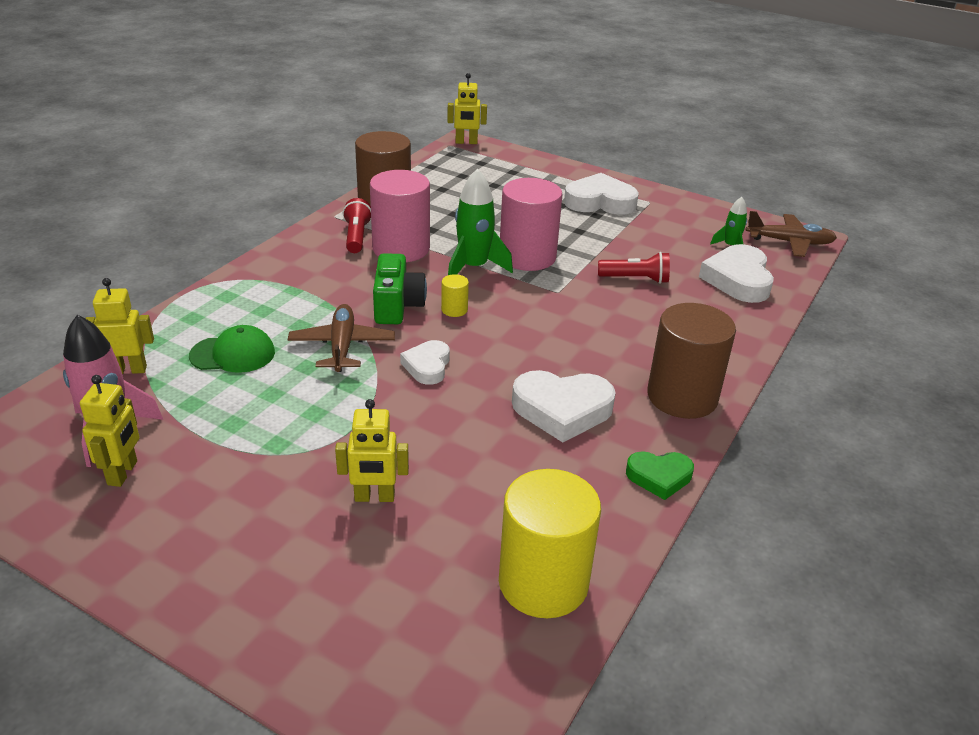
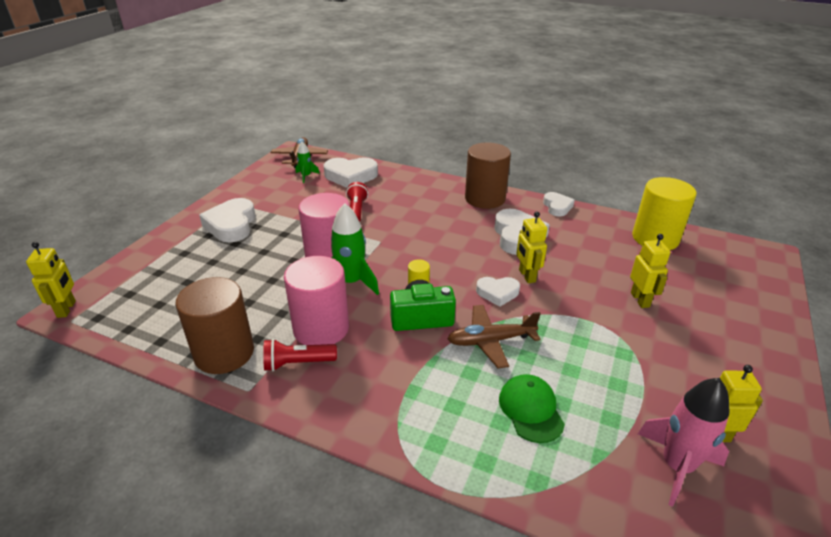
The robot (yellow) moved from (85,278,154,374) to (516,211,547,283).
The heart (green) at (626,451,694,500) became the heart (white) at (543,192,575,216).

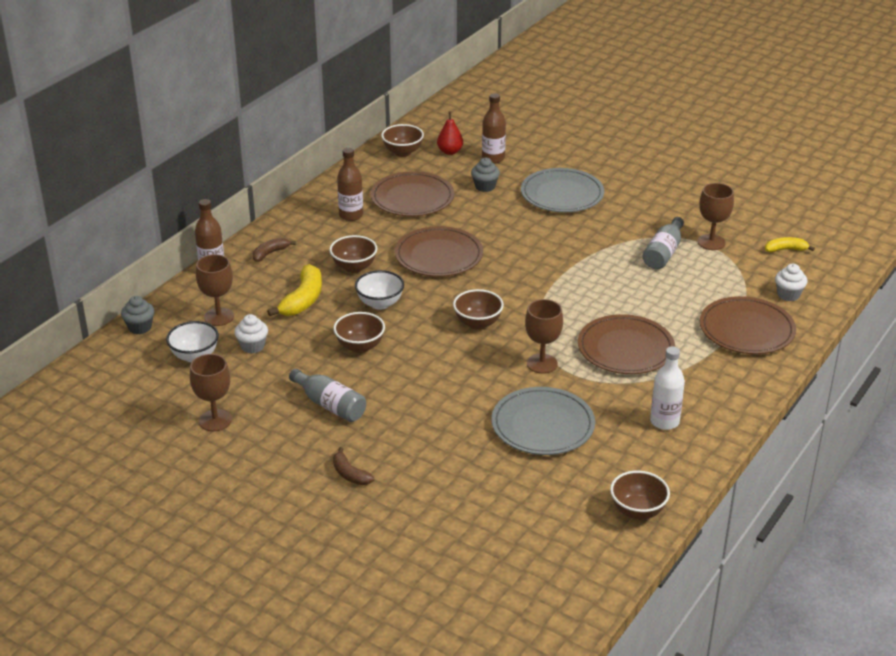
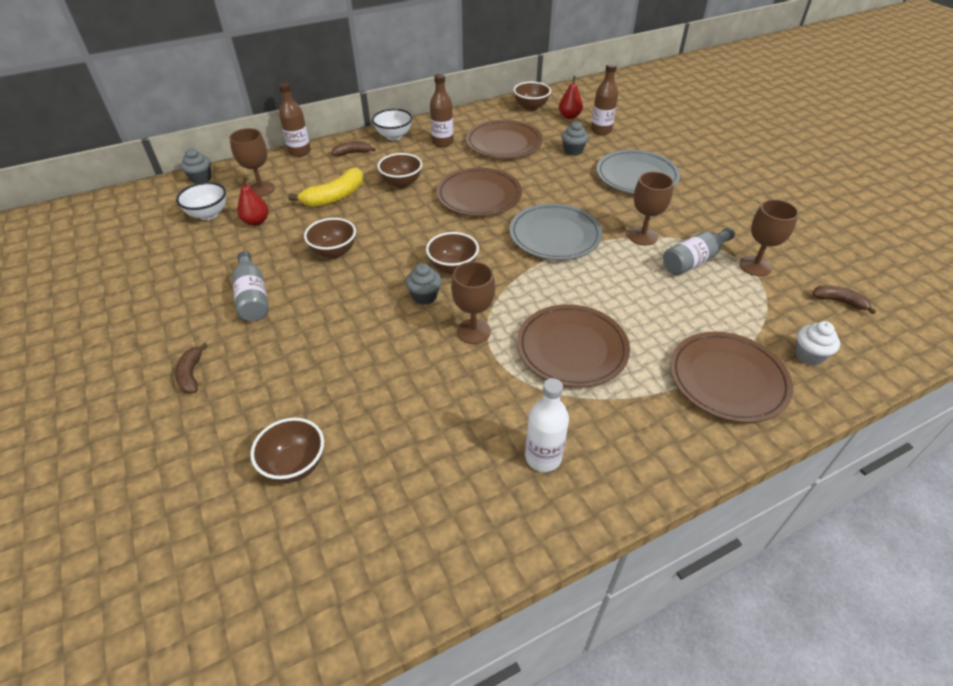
The banana (yellow) at (765,237,815,252) became the banana (brown) at (812,285,876,314).
The bowl (white) moved from (355,270,404,310) to (372,109,412,140).
The cupcake (white) at (234,314,268,353) was replaced by the pear (red) at (237,177,269,226).
The goblet (brown) moved from (190,354,232,431) to (628,172,674,246).
The plate (grey) moved from (491,387,595,455) to (510,203,603,260).
The bowl (brown) moved from (610,470,670,520) to (250,417,324,483).
The cupcake (grey) at (406,263,442,305) appeared.

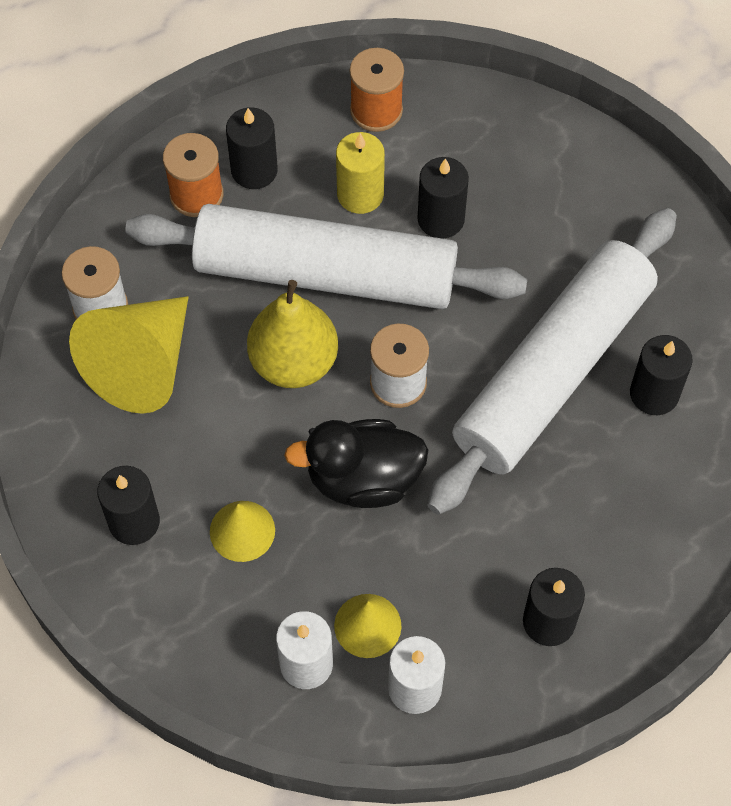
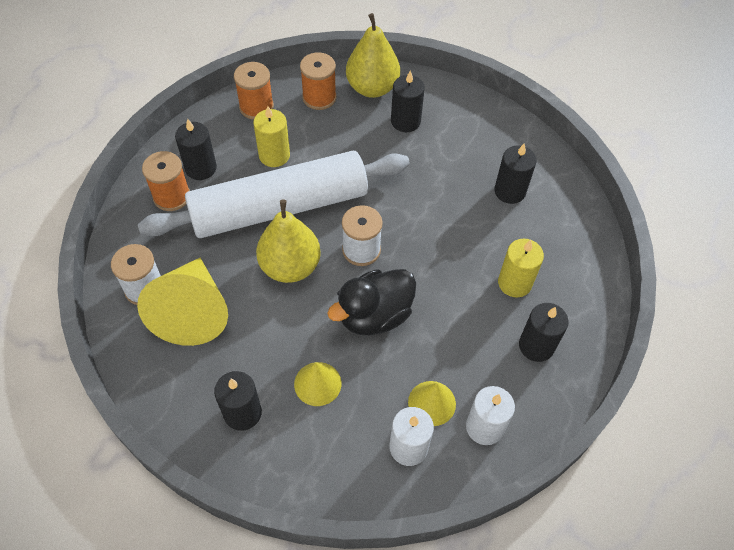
The candle (black) moved from (417,157,469,239) to (391,70,425,132).
The rolling pin (white) at (428,208,677,515) disappeared.
The pear (yellow) at (346,13,400,98) appeared.
The spool (orange) at (300,52,336,110) appeared.
The candle (yellow) at (498,239,544,298) appeared.

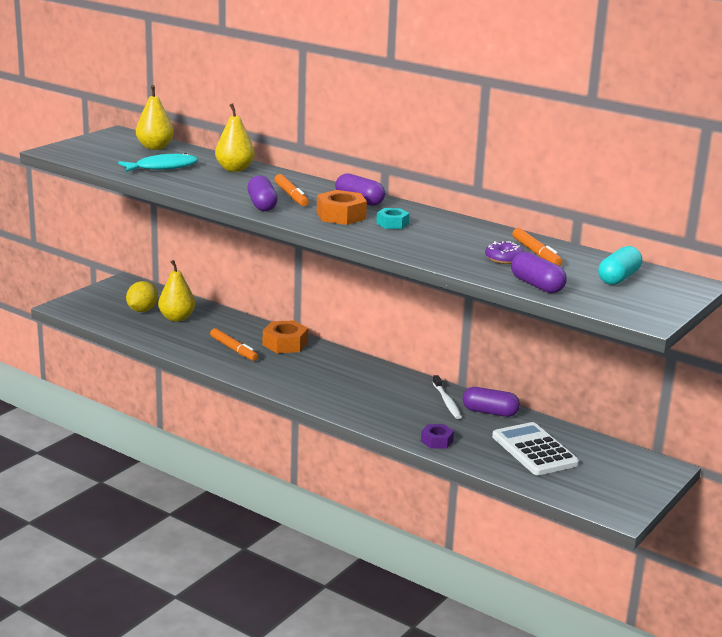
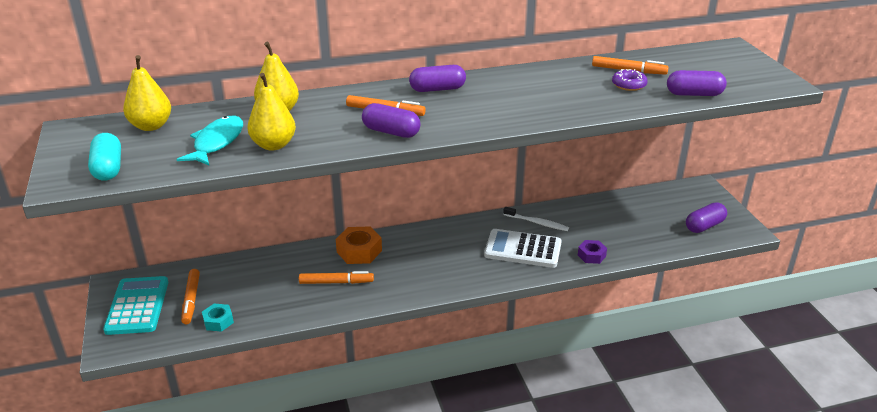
The nut (orange) at (317,190,367,225) disappeared.
The nut (turquoise) moved from (376,208,409,229) to (202,304,234,332).
The capsule (turquoise) moved from (598,246,642,285) to (88,133,121,181).
The pear (yellow) moved from (158,260,195,322) to (247,73,296,150).
The lemon (yellow) at (126,281,158,312) was replaced by the marker (orange) at (181,269,200,324).
The capsule (purple) moved from (463,387,520,417) to (686,202,727,233).
The calculator (white) moved from (492,422,579,475) to (484,229,562,268).
The calculator (turquoise) at (103,276,168,335) appeared.

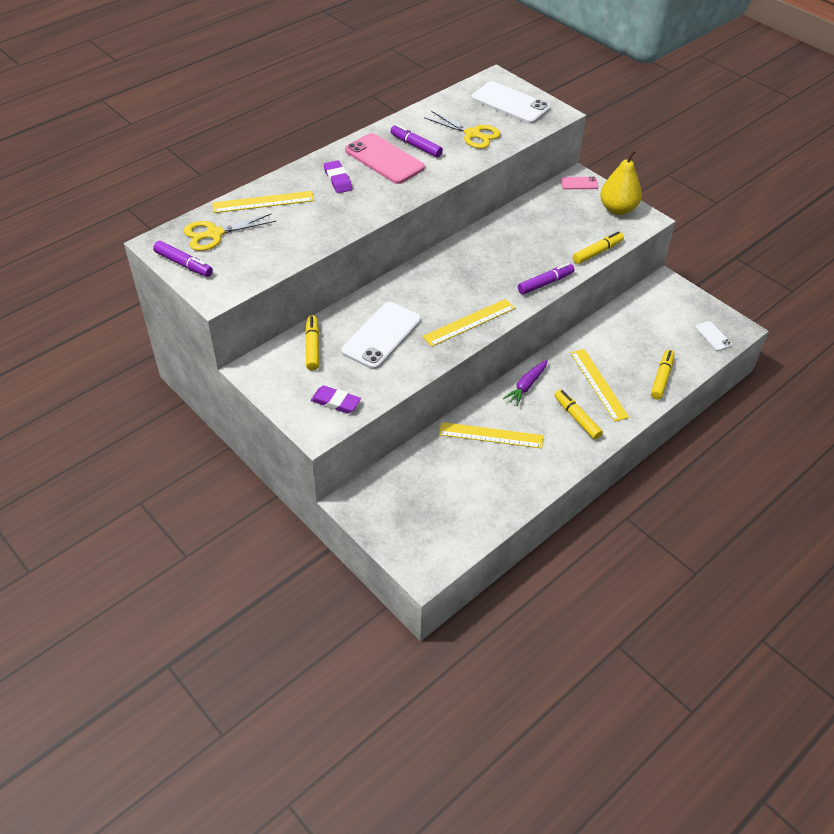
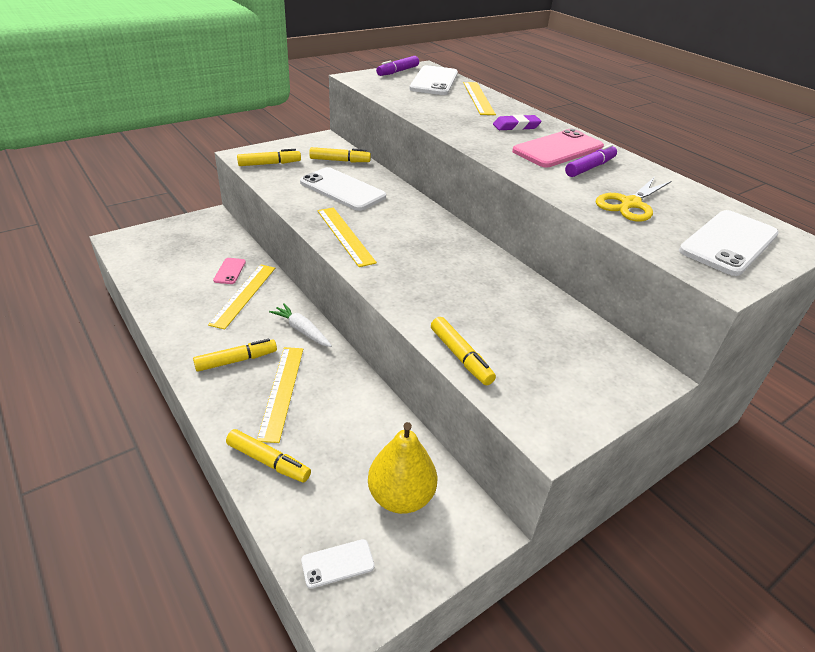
The pear (yellow) moved from (600,149,642,215) to (368,422,437,514).
The phone (pink) moved from (561,177,598,189) to (213,258,246,284).
The scissors (yellow) at (184,213,276,251) was replaced by the phone (white) at (409,65,458,95).
The marker (purple) at (518,263,574,295) disappeared.
The ruler (yellow) at (570,349,629,422) turned 75 degrees counterclockwise.
The carrot (purple) at (503,360,548,406) became the carrot (white) at (269,303,332,347).
The eraser (purple) at (311,386,361,413) was replaced by the marker (yellow) at (237,149,301,166).

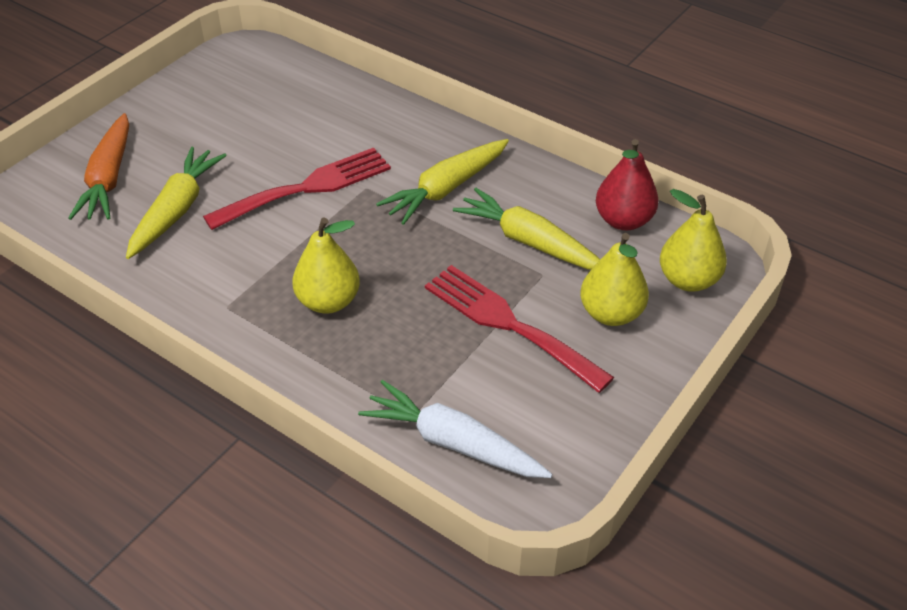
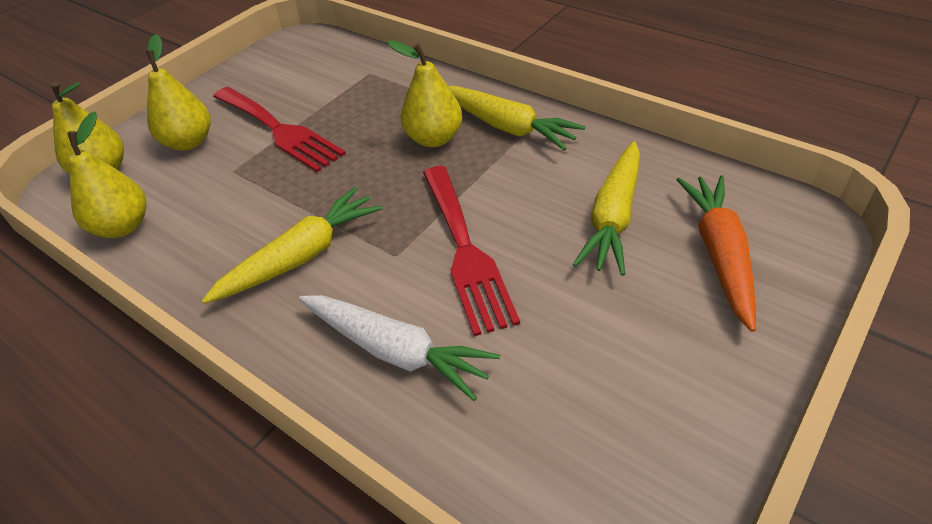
The pear (red) at (596,139,659,230) became the pear (yellow) at (67,111,147,238).
The fork (red) at (203,147,391,230) turned 75 degrees counterclockwise.
The carrot (yellow) moved from (453,188,600,270) to (448,86,586,151).
The carrot (white) moved from (358,380,552,478) to (299,295,500,401).

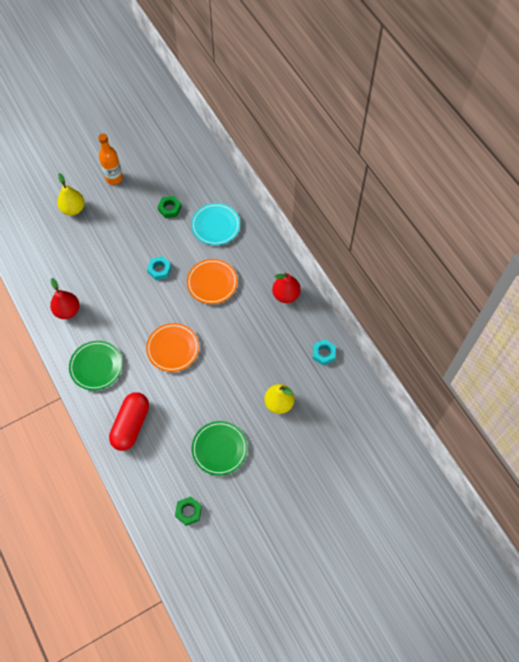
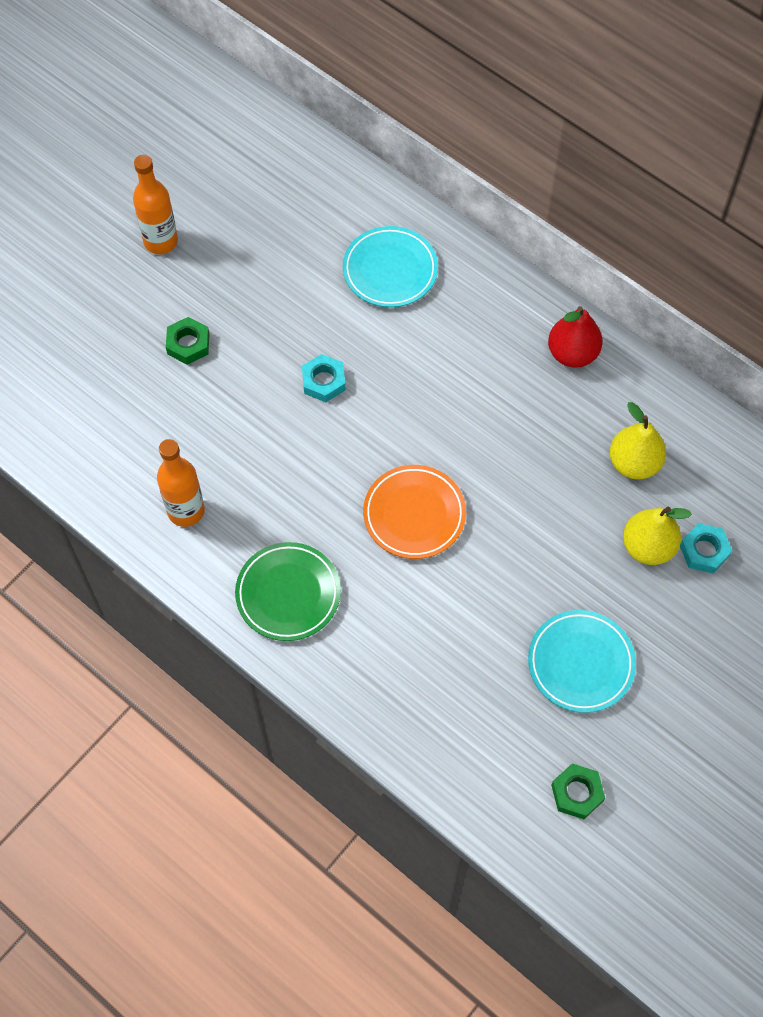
The pear (yellow) moved from (57,173,85,216) to (610,402,666,480).
The nut (green) moved from (158,196,182,218) to (166,317,209,365).
The plate (orange) at (187,259,238,304) disappeared.
The pear (red) at (50,278,80,319) was replaced by the bottle (orange) at (157,439,205,527).
The nut (turquoise) moved from (313,339,336,366) to (680,523,732,574).
The capsule (red) at (109,392,149,451) disappeared.
The plate (green) at (192,421,248,476) became the plate (turquoise) at (528,610,636,713).

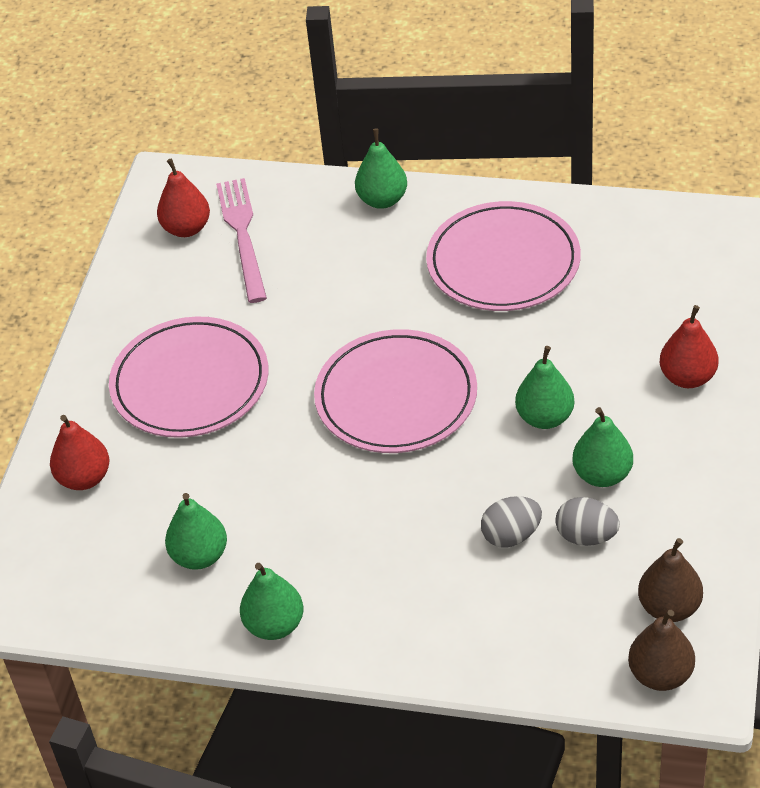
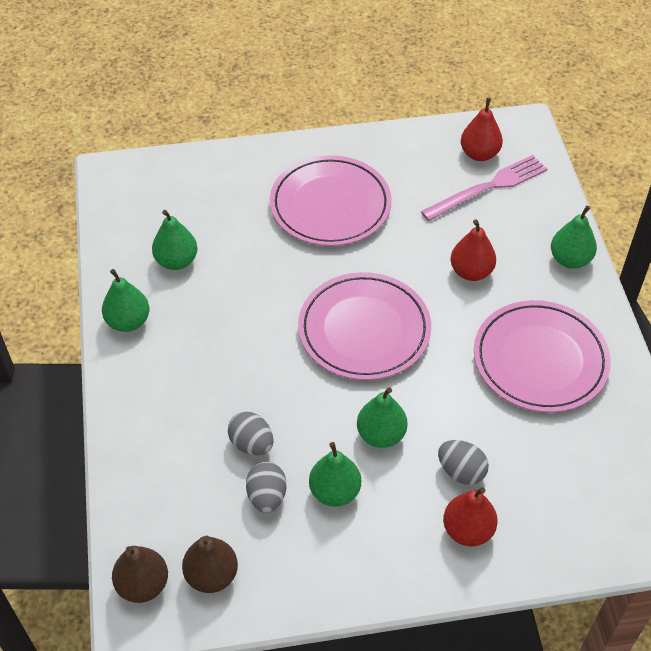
The pear (red) moved from (50,415,109,490) to (451,219,496,281).
The egg (grey) at (438,440,489,485) appeared.

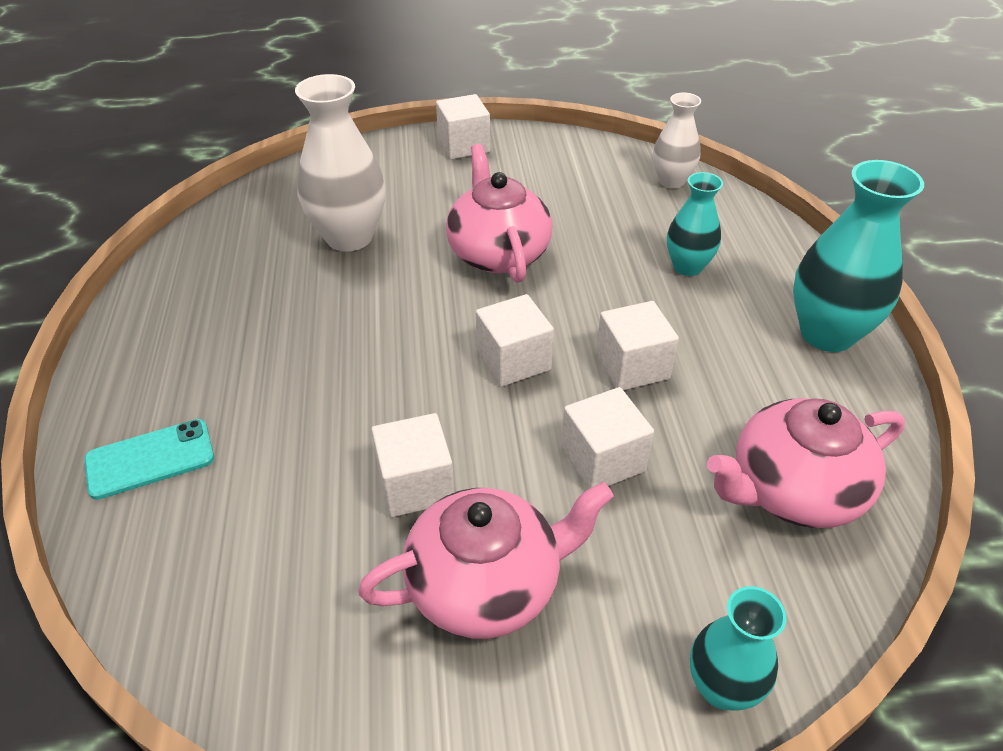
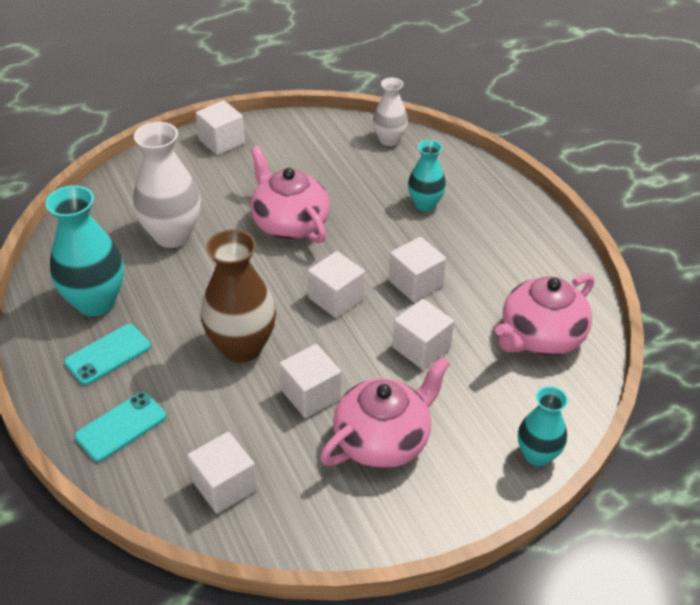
The vase (turquoise) moved from (793,160,924,352) to (45,185,124,316).
The vase (brown) at (201,229,276,363) appeared.
The phone (turquoise) at (64,324,151,385) appeared.
The cube (white) at (187,432,257,514) appeared.

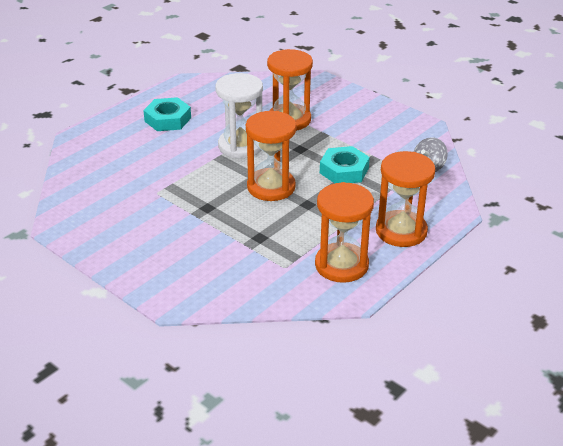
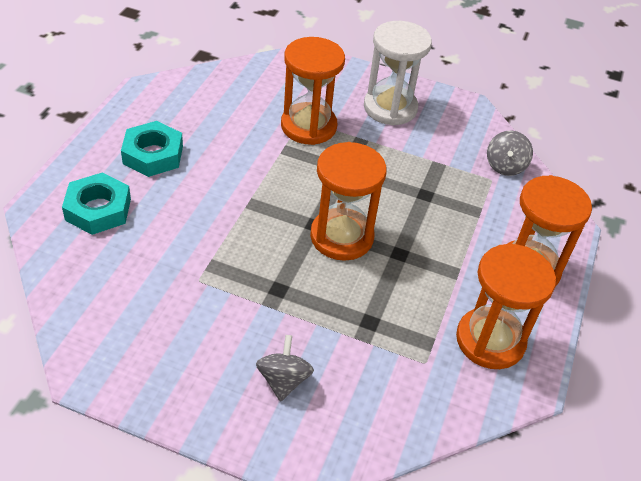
The hourglass (white) moved from (215,73,263,158) to (364,21,432,125).
The nut (turquoise) moved from (320,146,370,183) to (62,172,131,235).
The spinning top (grey) at (256,335,314,402) appeared.

